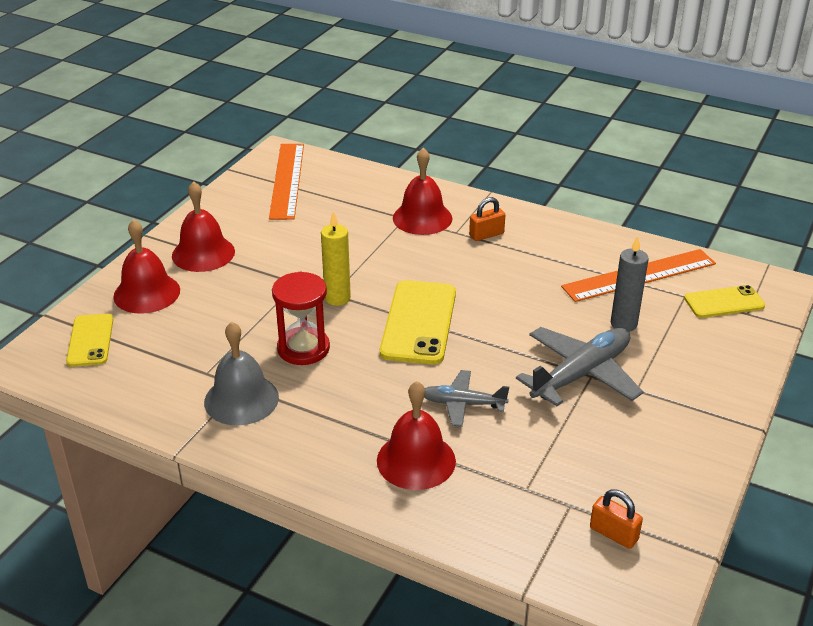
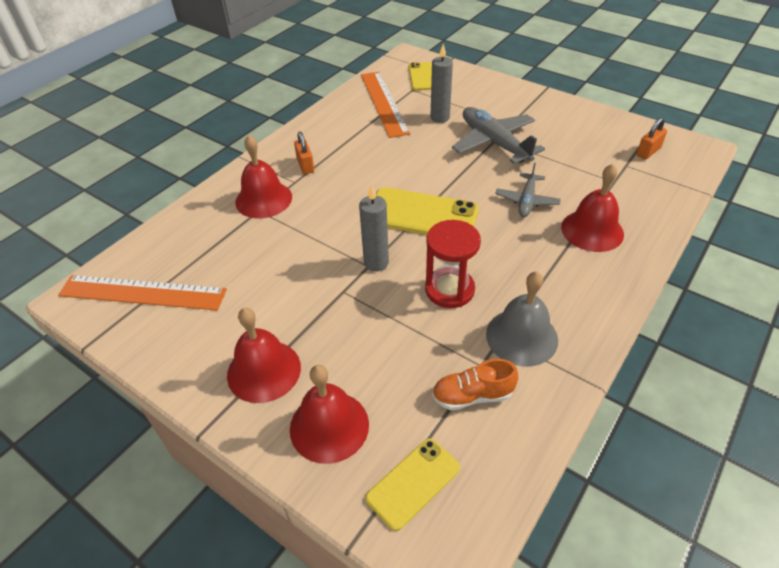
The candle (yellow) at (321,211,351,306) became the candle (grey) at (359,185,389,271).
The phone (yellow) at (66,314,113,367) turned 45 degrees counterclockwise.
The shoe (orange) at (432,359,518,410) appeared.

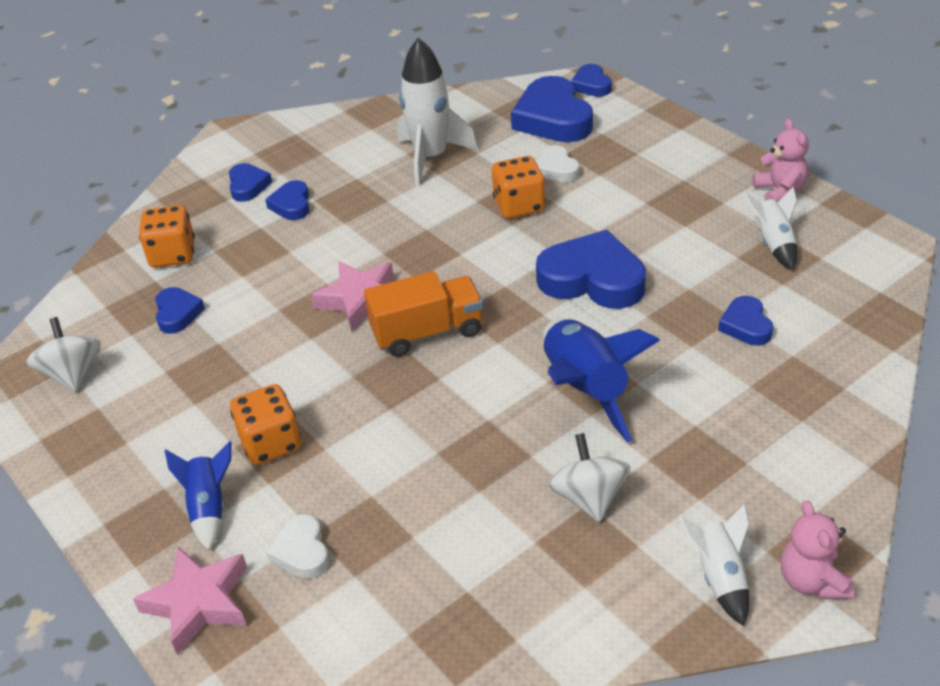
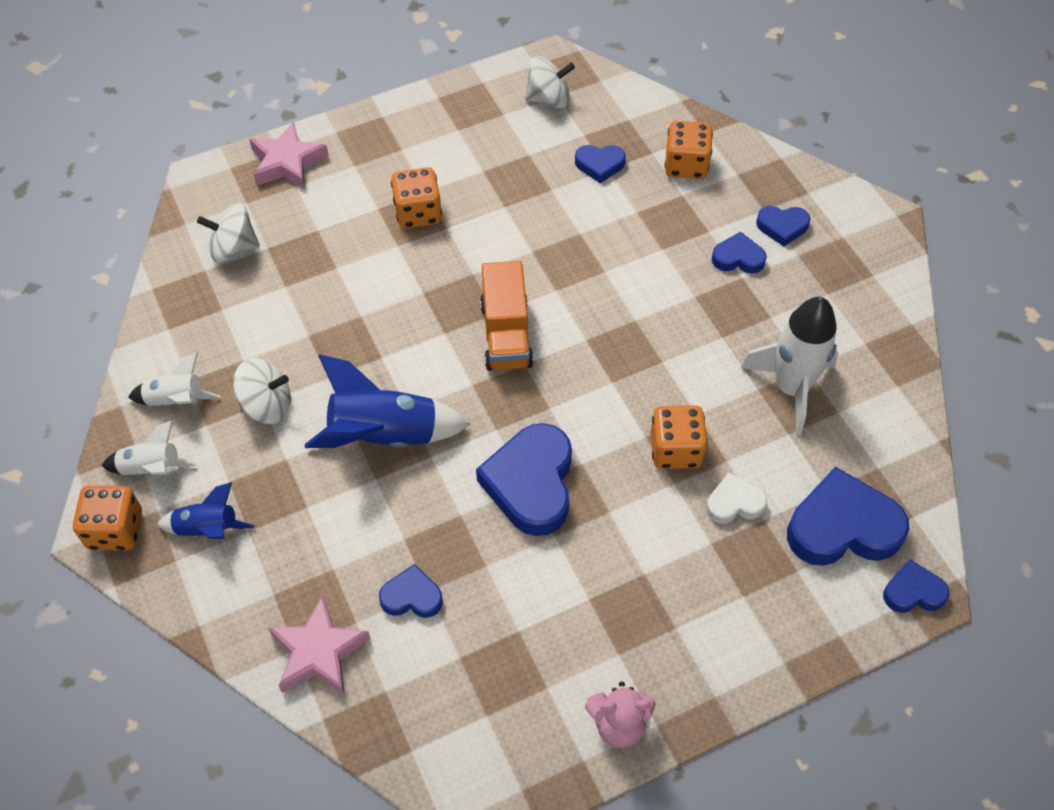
The rocket (white) moved from (744,187,797,270) to (128,352,221,407).
The heart (blue) at (536,230,646,309) turned 150 degrees clockwise.
The star (pink) moved from (311,261,394,332) to (268,596,371,695).
The rocket (blue) moved from (164,441,231,550) to (157,482,255,539).
The teddy bear (pink) at (781,500,855,599) was replaced by the dice (orange) at (73,486,142,551).
The heart (white) at (266,514,329,579) disappeared.
The spinning top (white) at (197,203,260,262) appeared.

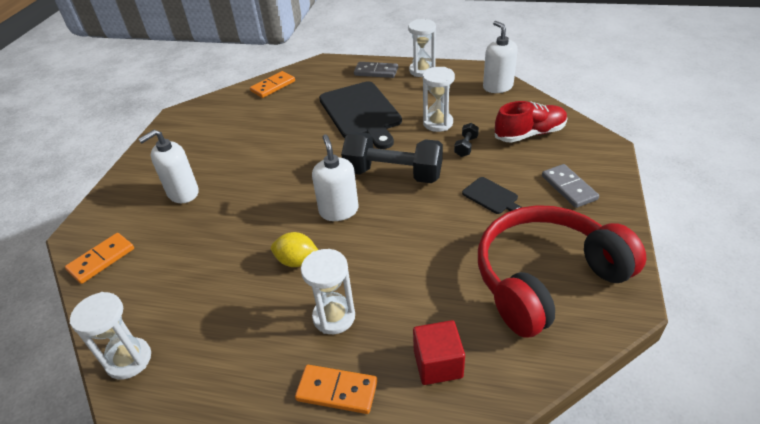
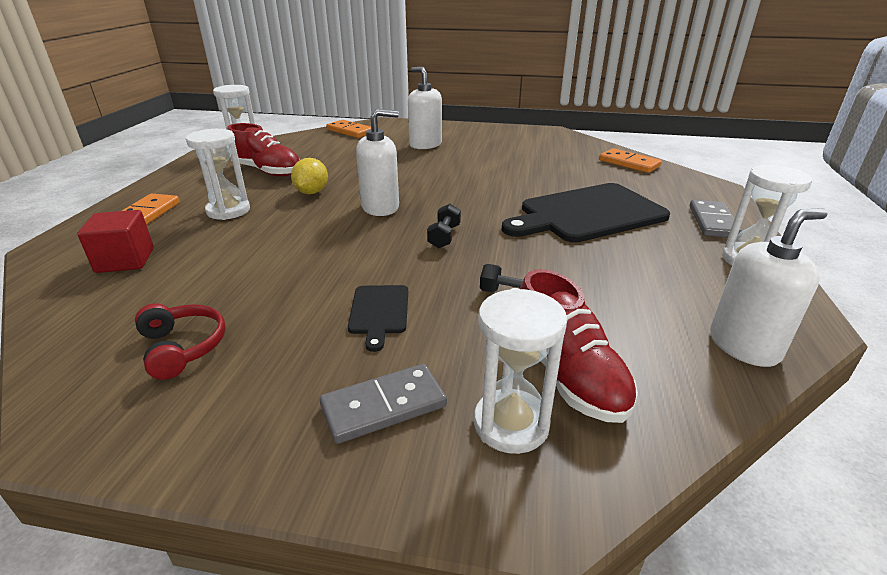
The hourglass (white) moved from (423,67,455,132) to (474,288,567,454).
The dumbbell (black) at (341,132,443,183) changed to 0.42 times the size.
The cutting board (black) at (462,177,522,214) turned 45 degrees counterclockwise.
The headphones (red) at (478,205,646,338) changed to 0.41 times the size.
The shoe (red) at (227,123,300,176) appeared.

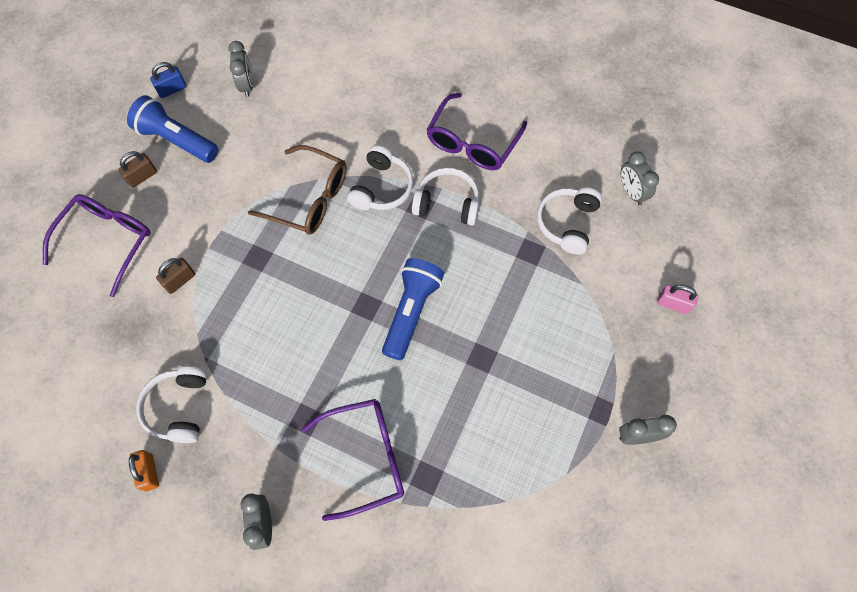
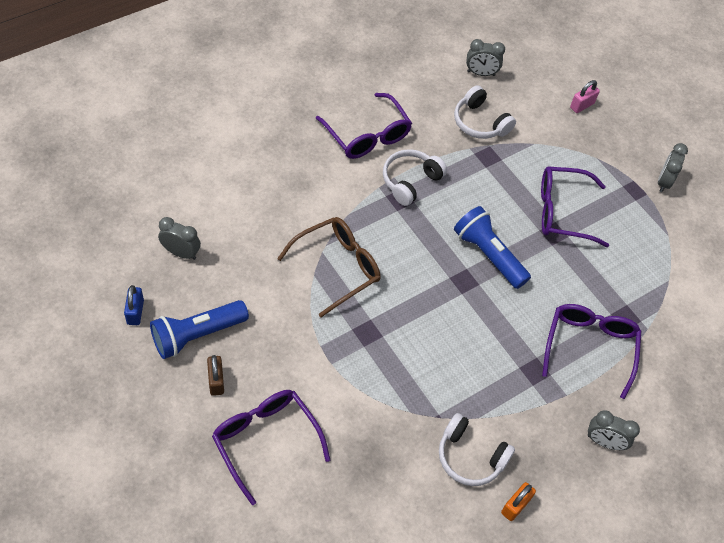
The headphones (white) at (347,145,413,210) disappeared.
The padlock (brown) at (156,258,195,294) disappeared.
The padlock (orange) at (129,450,159,491) turned 60 degrees counterclockwise.
The glasses (purple) at (541,166,609,247) appeared.

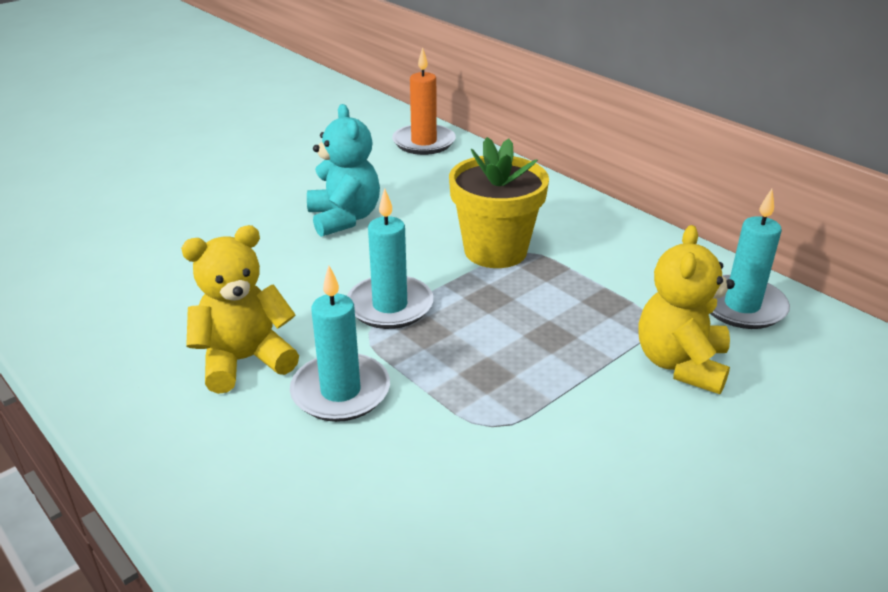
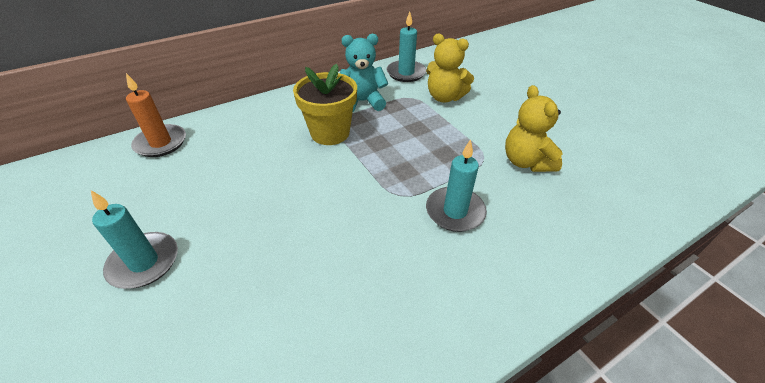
The teddy bear (turquoise) moved from (307,104,380,237) to (340,34,388,112).
The candle (turquoise) moved from (347,188,433,329) to (91,190,178,289).
The teddy bear (yellow) moved from (181,225,299,394) to (505,85,563,172).

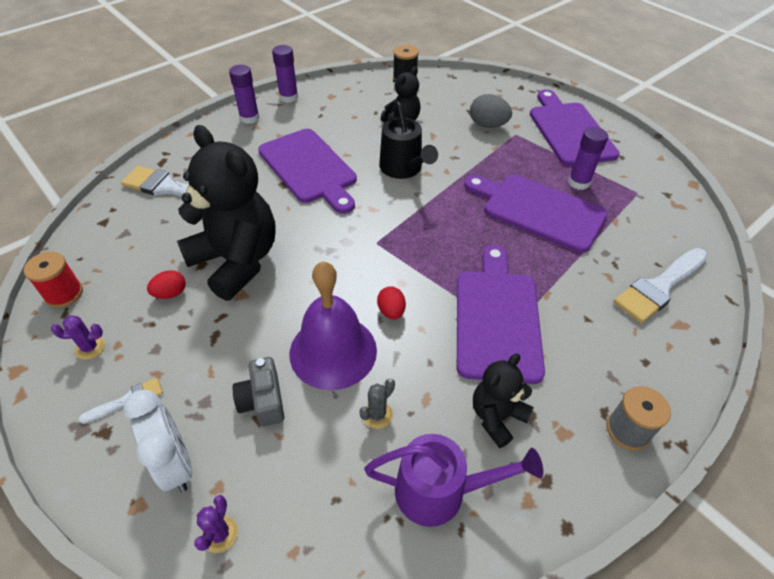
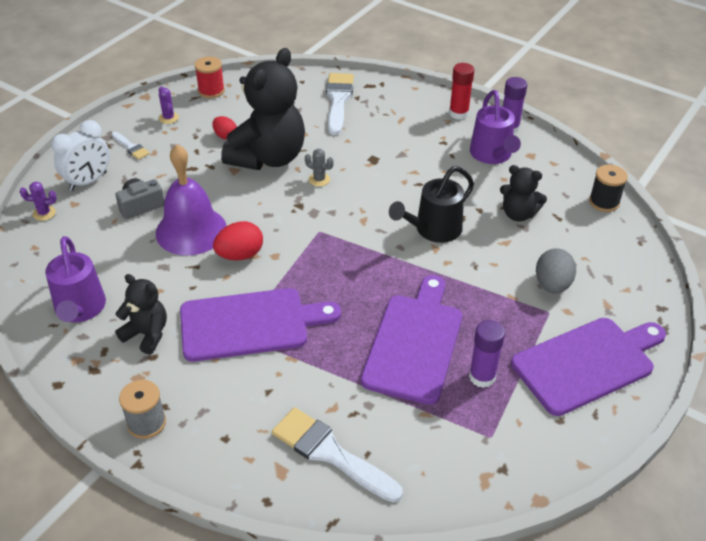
The glue stick (purple) at (229,65,259,124) became the glue stick (red) at (449,63,474,119).
The cutting board (purple) at (258,129,357,214) disappeared.
The egg (red) at (377,286,406,319) changed to 1.56 times the size.
The cactus (grey) moved from (359,378,395,429) to (305,149,333,186).
The watering can (purple) at (470,90,521,164) appeared.

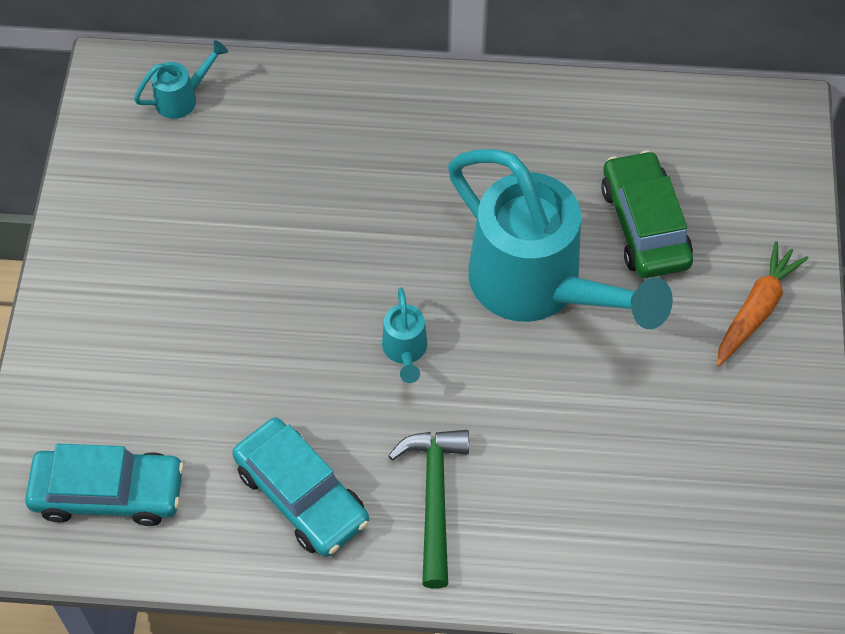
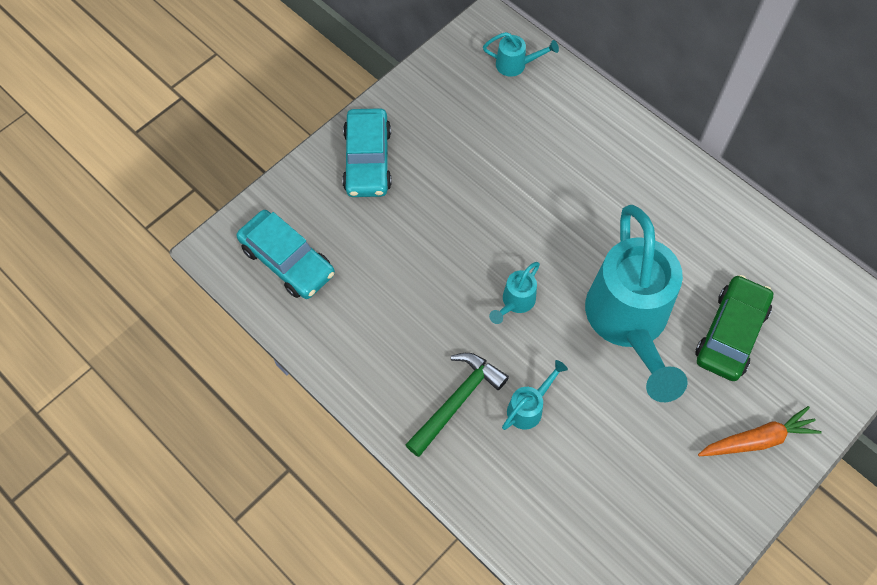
The car (turquoise) moved from (232,418,369,557) to (342,108,392,197).
The watering can (turquoise) at (502,360,568,430) appeared.

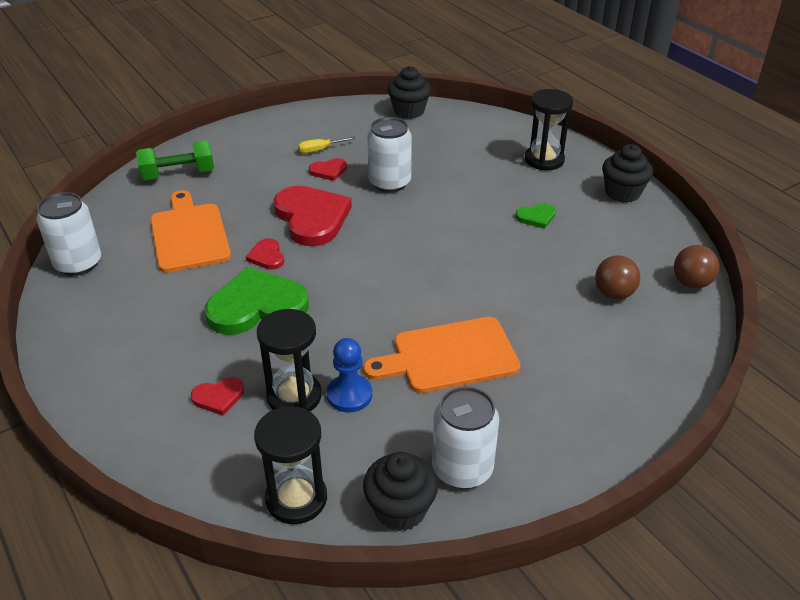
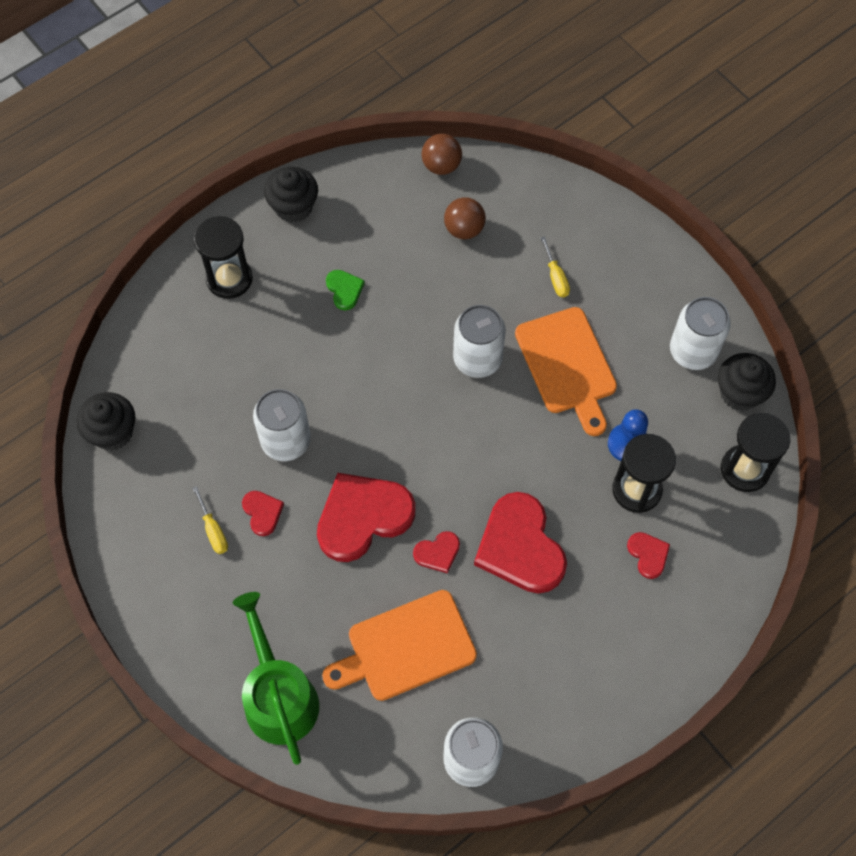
The dumbbell (green) at (136,140,214,180) was replaced by the watering can (green) at (233,592,319,765).
The heart (green) at (205,267,309,335) became the heart (red) at (474,492,567,593).
The screwdriver (yellow) at (540,236,570,297) appeared.
The can (white) at (453,305,506,378) appeared.

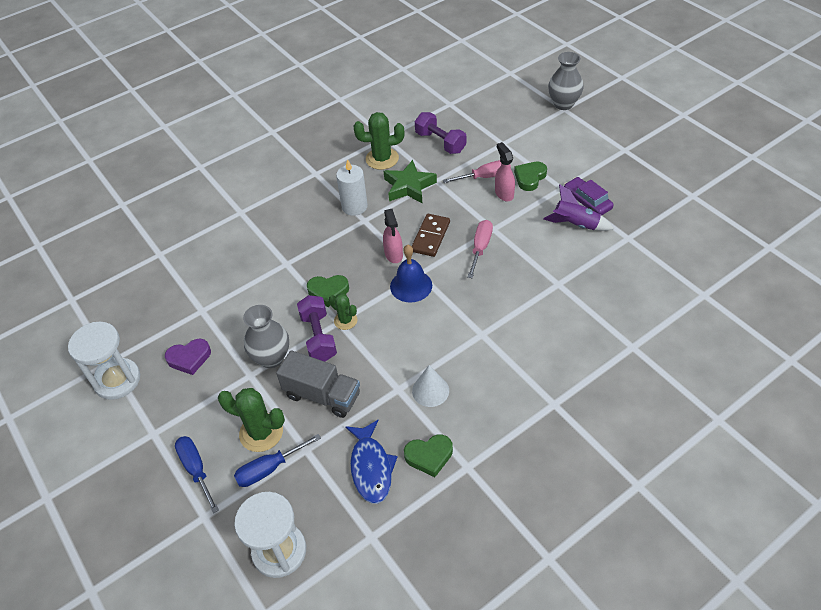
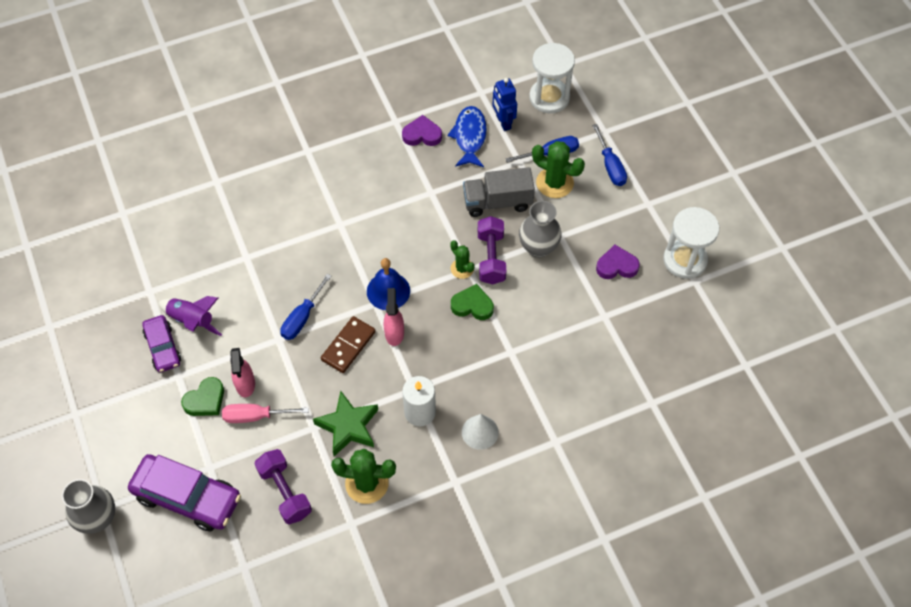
The screwdriver (pink) at (467,220,493,278) became the screwdriver (blue) at (280,274,331,340).
The truck (grey) at (276,350,360,418) turned 45 degrees counterclockwise.
The cone (white) moved from (412,365,449,407) to (462,414,499,450).
The heart (green) at (404,434,453,477) became the heart (purple) at (402,115,442,146).
The robot (blue) at (493,78,517,131) appeared.
The car (purple) at (128,454,241,531) appeared.

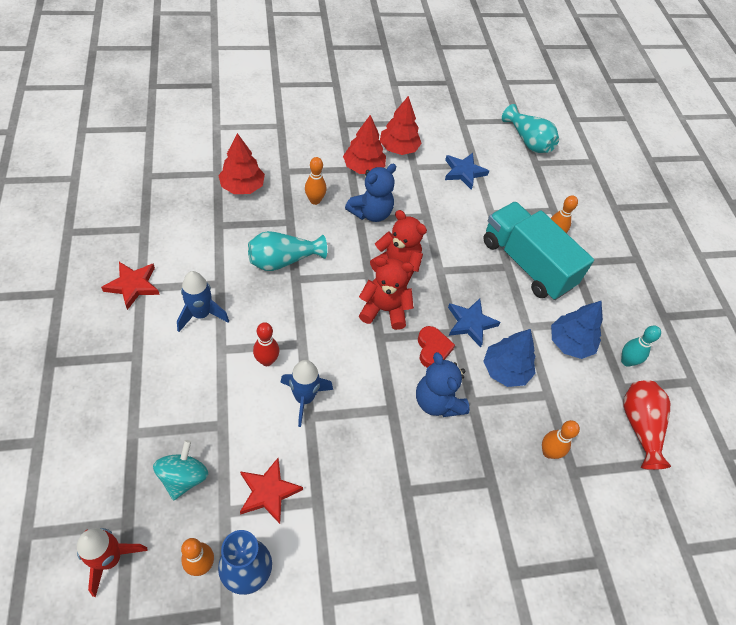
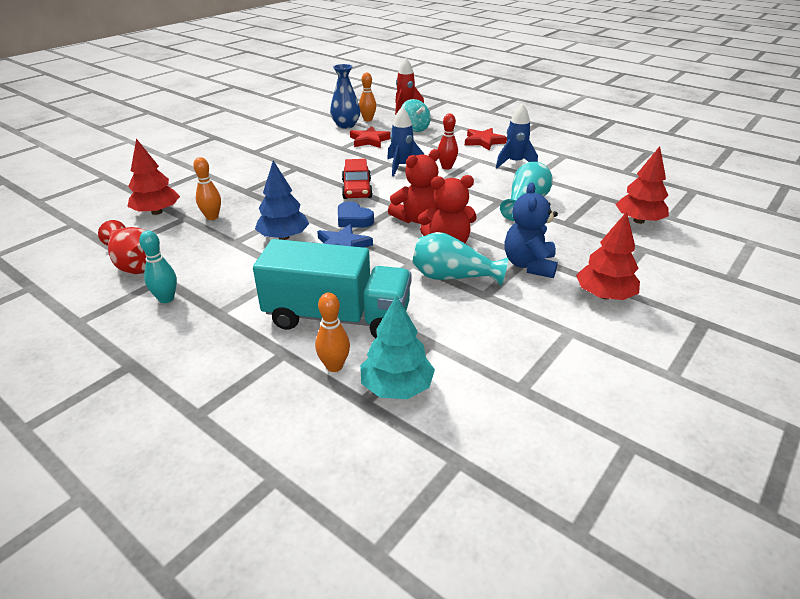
The tree (red) moved from (380,96,422,155) to (127,139,180,215).
The vase (turquoise) moved from (502,104,559,153) to (412,232,509,286).
The star (blue) at (445,153,489,190) disappeared.
The bowling pin (orange) at (305,157,327,205) disappeared.
The star (red) moved from (101,262,160,310) to (465,128,507,151).
The tree (blue) at (551,301,603,359) disappeared.
The heart (red) at (418,326,455,367) became the heart (blue) at (338,201,374,228).
The teddy bear (blue) at (416,352,469,417) disappeared.
The car (red) at (342,159,373,199) appeared.
The tree (turquoise) at (360,295,435,399) appeared.

